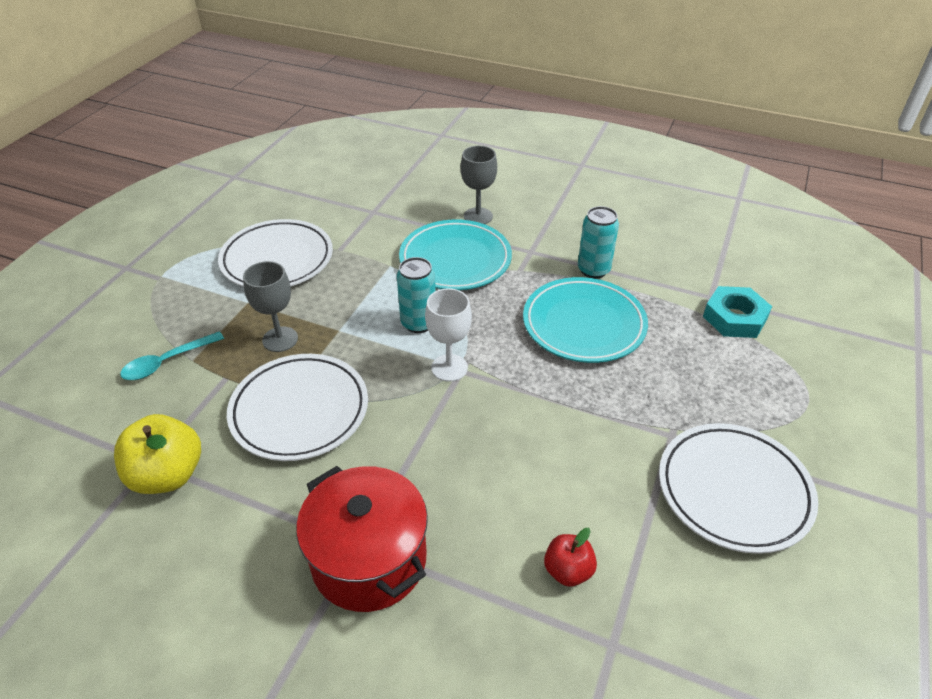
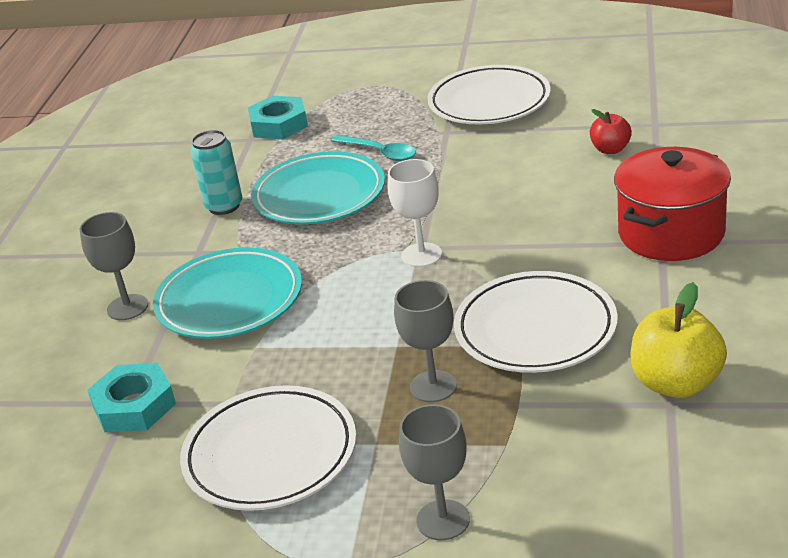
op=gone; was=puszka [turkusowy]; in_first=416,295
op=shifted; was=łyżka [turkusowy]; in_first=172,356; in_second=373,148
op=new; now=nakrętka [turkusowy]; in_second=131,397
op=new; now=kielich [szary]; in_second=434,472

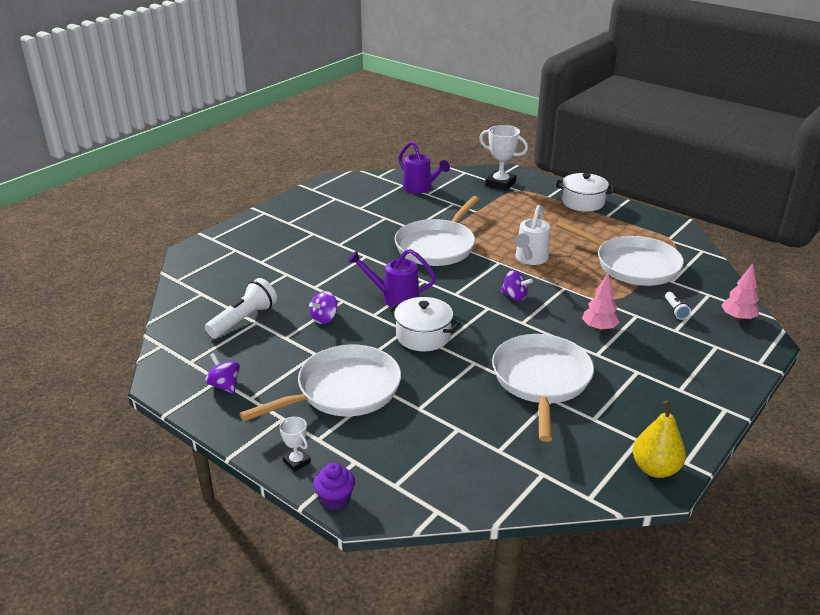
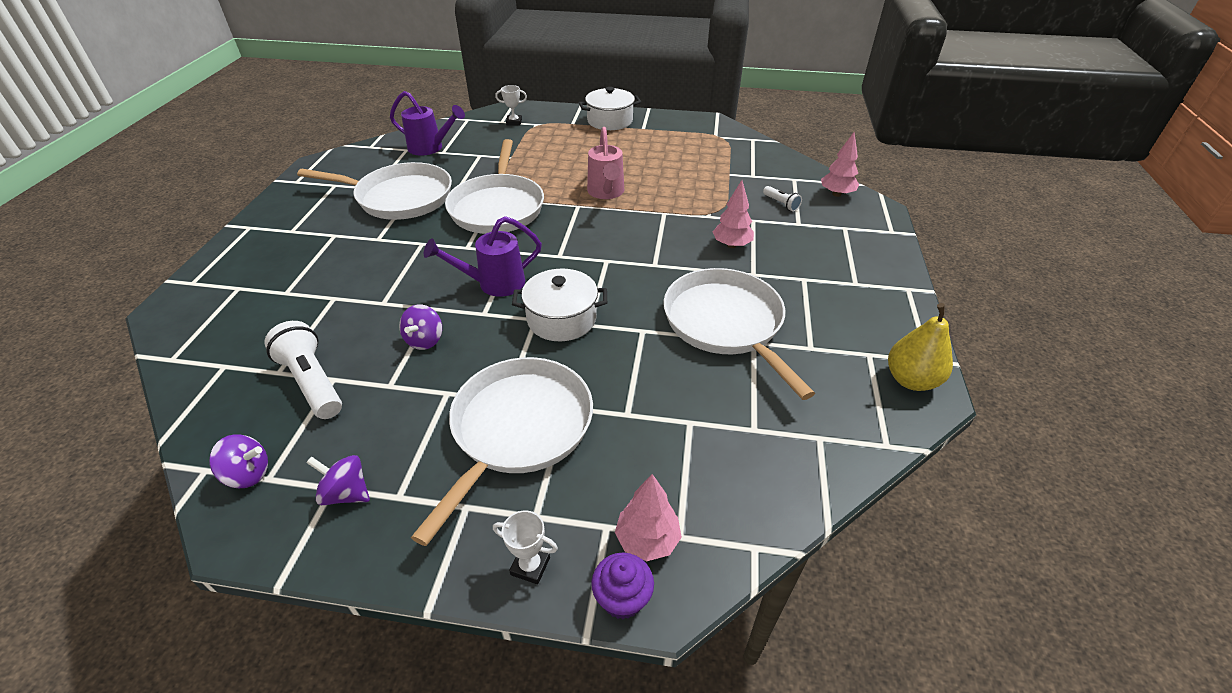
op=scaled; was=puchar [biały]; in_first=503,158; in_second=511,105; ratio=0.53
op=repainted; was=konewka [biały]; now=konewka [różowy]; in_first=532,235; in_second=605,163
op=shifted; was=patelnia [biały]; in_first=620,253; in_second=374,191
op=shifted; was=bączek [fioletowy]; in_first=516,285; in_second=238,461
op=rotated; was=latarka [biały]; in_first=241,308; in_second=303,370; clockwise=-45
op=new; now=drzewko [różowy]; in_second=648,517

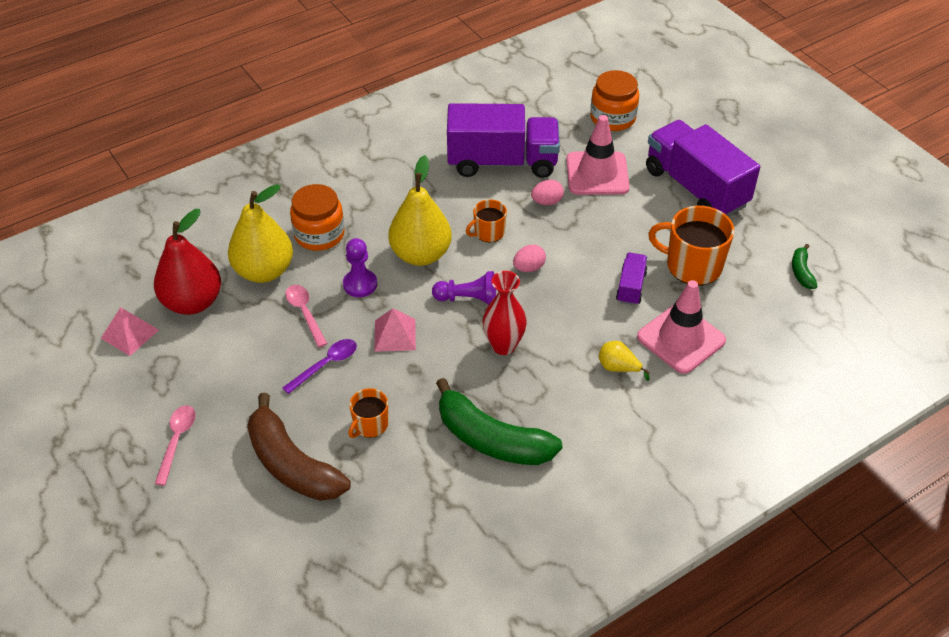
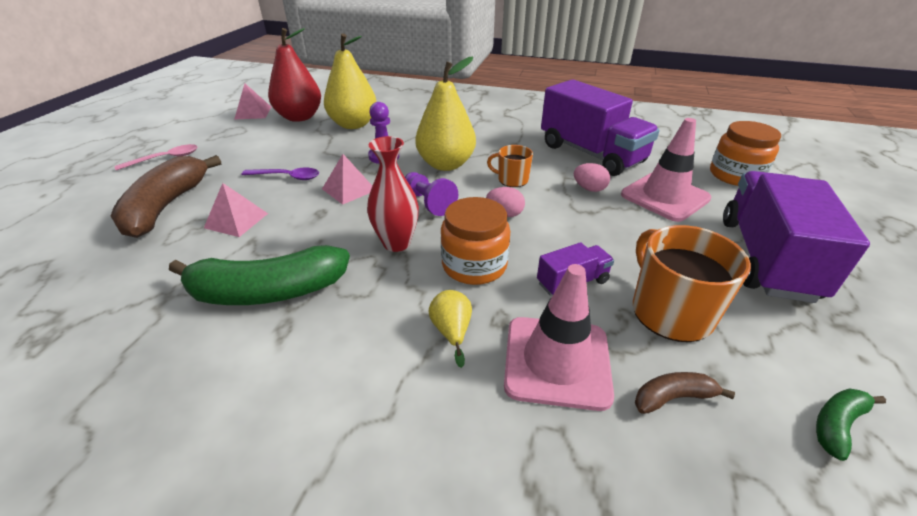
op=shifted; was=słoik [pomarańczowy]; in_first=317,217; in_second=476,241
op=gone; was=łyżka [różowy]; in_first=306,316
op=rotated; was=banan [zielony]; in_first=499,421; in_second=259,275; clockwise=-90
op=swapped; was=kubek [pomarańczowy]; now=piramida [różowy]; in_first=368,413; in_second=236,210
op=new; now=banan [brązowy]; in_second=685,393

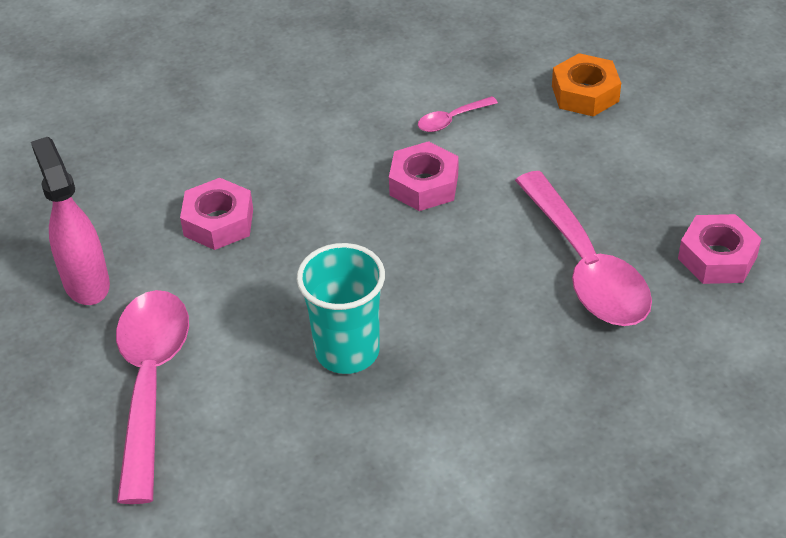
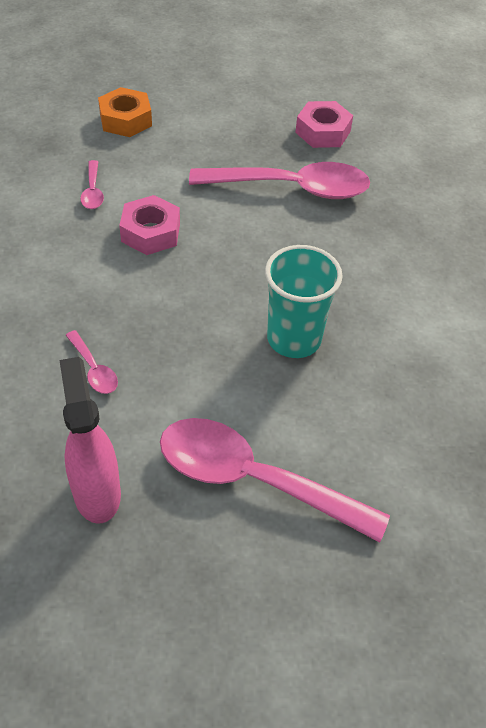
op=rotated; was=spryskiwacz [różowy]; in_first=70,221; in_second=90,440; clockwise=75
op=swapped; was=nakrętka [różowy]; now=łyżka [różowy]; in_first=216,214; in_second=92,362

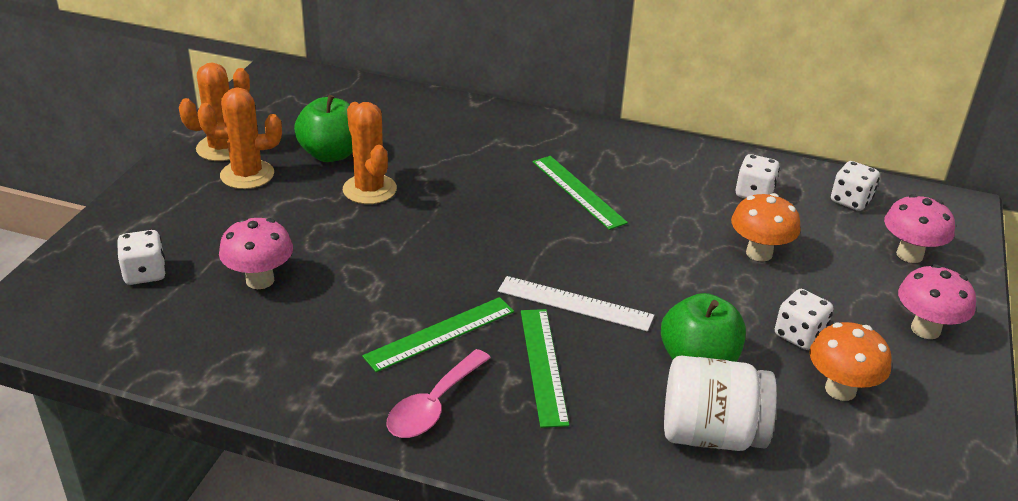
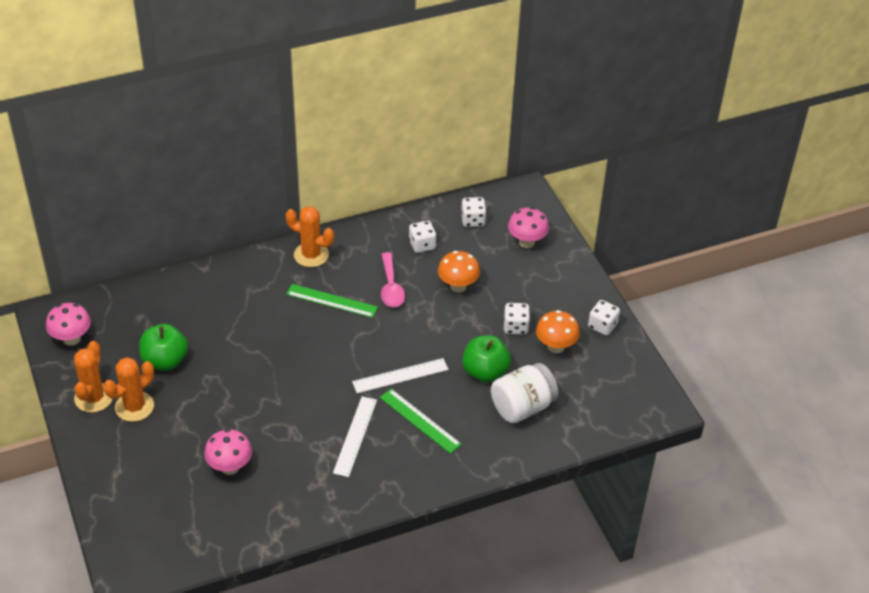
op=shifted; was=kaktus [pomarańczowy]; in_first=370,153; in_second=310,236
op=shifted; was=kostka do gry [biały]; in_first=141,257; in_second=604,318
op=shifted; was=grzyb [różowy]; in_first=937,301; in_second=68,324
op=repainted; was=linijka [zielony]; now=linijka [biały]; in_first=438,334; in_second=355,436
op=shifted; was=łyżka [różowy]; in_first=438,393; in_second=393,279

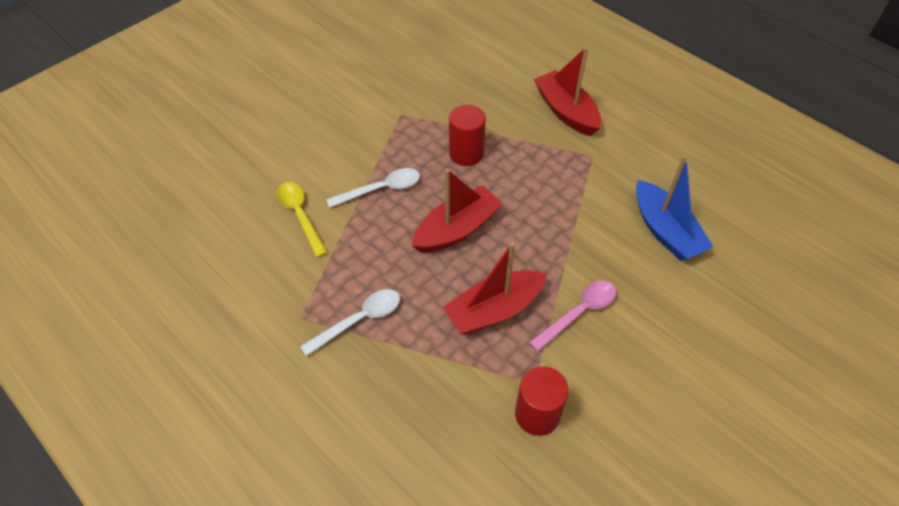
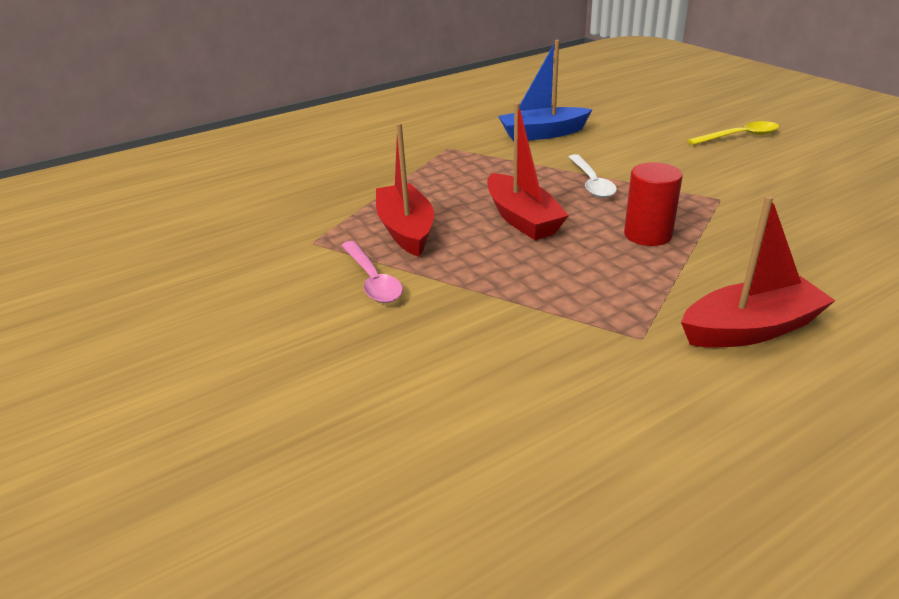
op=shifted; was=łódka [niebieski]; in_first=674,208; in_second=545,90
op=shifted; was=łyżka [żółty]; in_first=302,220; in_second=733,133
op=gone; was=łyżka [biały]; in_first=350,322
op=gone; was=walec [czerwony]; in_first=542,401

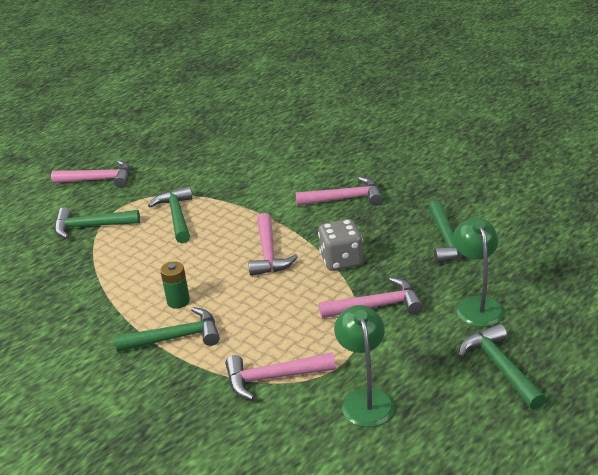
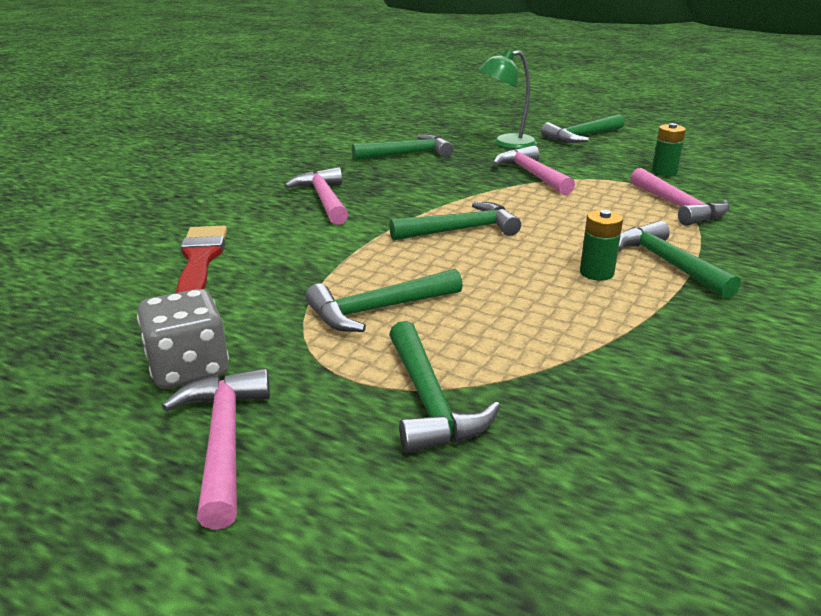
op=repainted; was=młotek [różowy]; now=młotek [zielony]; in_first=273,244; in_second=455,221
op=shifted; was=kostka do gry [szary]; in_first=340,245; in_second=183,339
op=swapped; was=lampka [zielony]; now=bateria [zielony]; in_first=364,366; in_second=669,149
op=new; now=pędzel [czerwony]; in_second=201,259

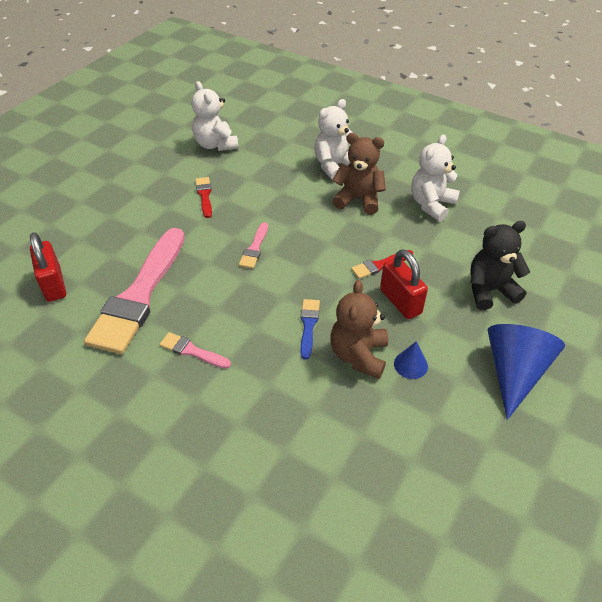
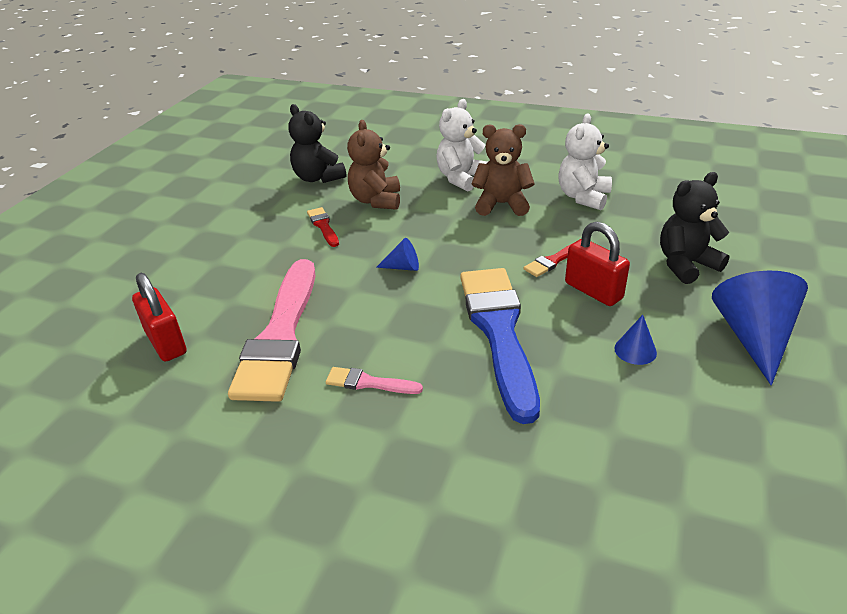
op=repainted; was=miś [biały]; now=miś [czarny]; in_first=215,116; in_second=317,143
op=swapped; was=pędzel [różowy]; now=stożek [niebieski]; in_first=253,245; in_second=397,254
op=shifted; was=miś [brązowy]; in_first=359,329; in_second=373,165
op=scaled; was=pędzel [niebieski]; in_first=310,329; in_second=500,346; ratio=2.4

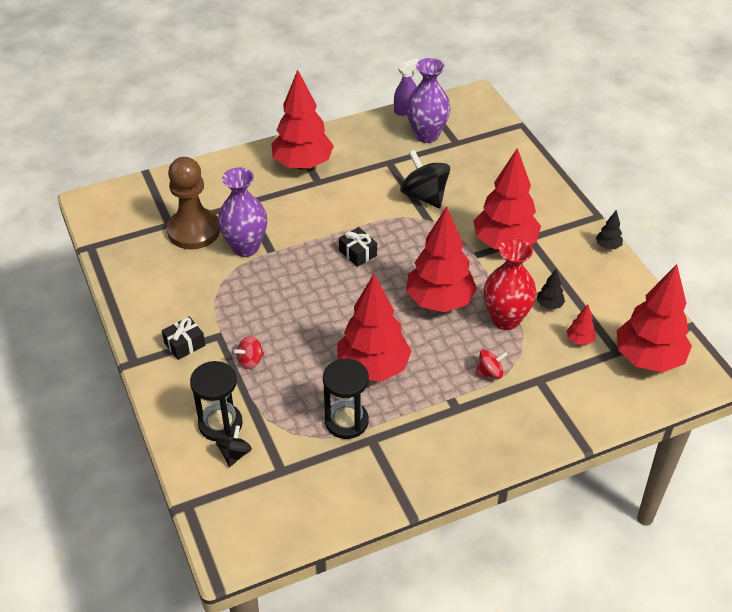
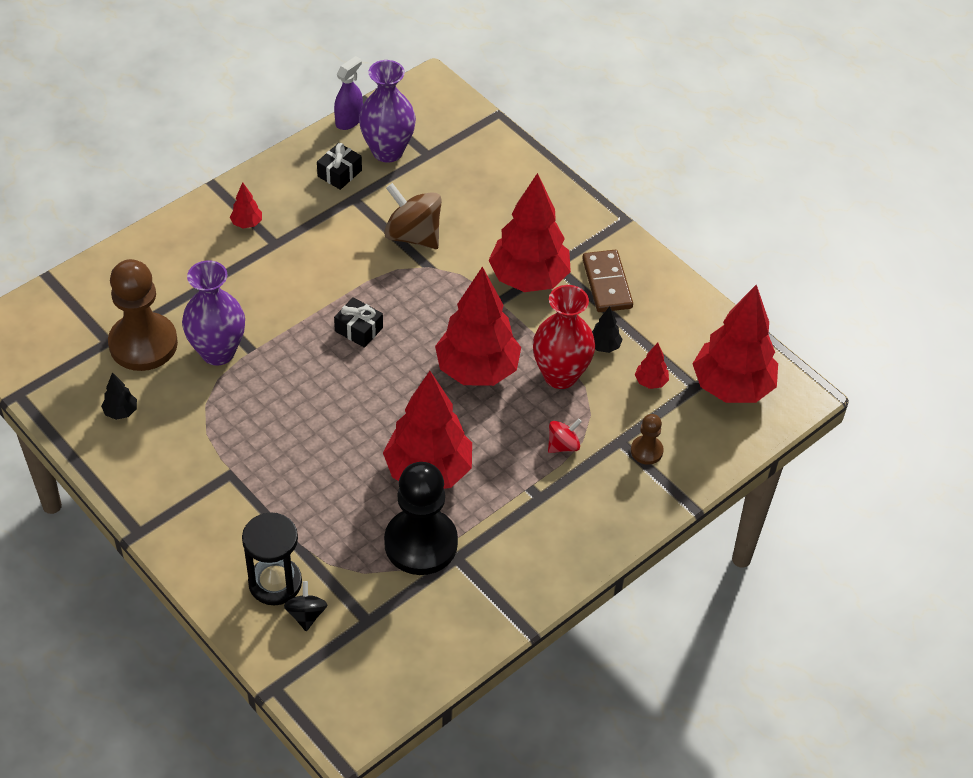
op=scaled; was=drzewko [czerwony]; in_first=302,120; in_second=246,205; ratio=0.4
op=repainted; was=bączek [czarny]; now=bączek [brązowy]; in_first=425,179; in_second=413,216
op=shifted; was=drzewko [czarny]; in_first=609,229; in_second=119,396
op=shifted; was=prezent [czarny]; in_first=183,338; in_second=339,166
op=gone; was=bączek [czerwony]; in_first=249,352
op=swapped; was=klepsydra [czarny]; now=pionek [czarny]; in_first=346,399; in_second=421,518
op=new; now=kostka domina [brązowy]; in_second=607,281
op=new; now=pionek [brązowy]; in_second=647,439

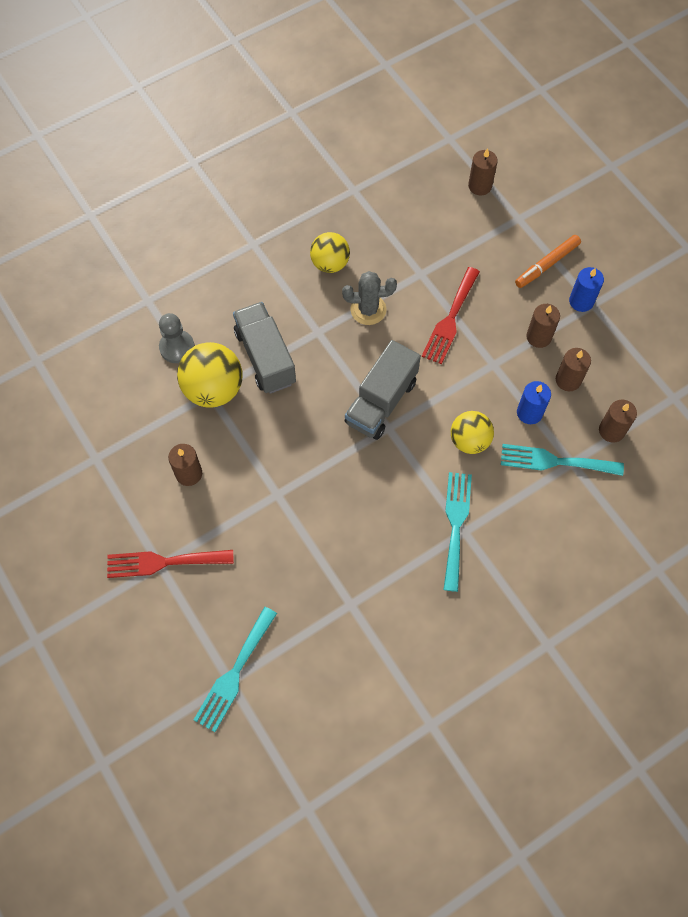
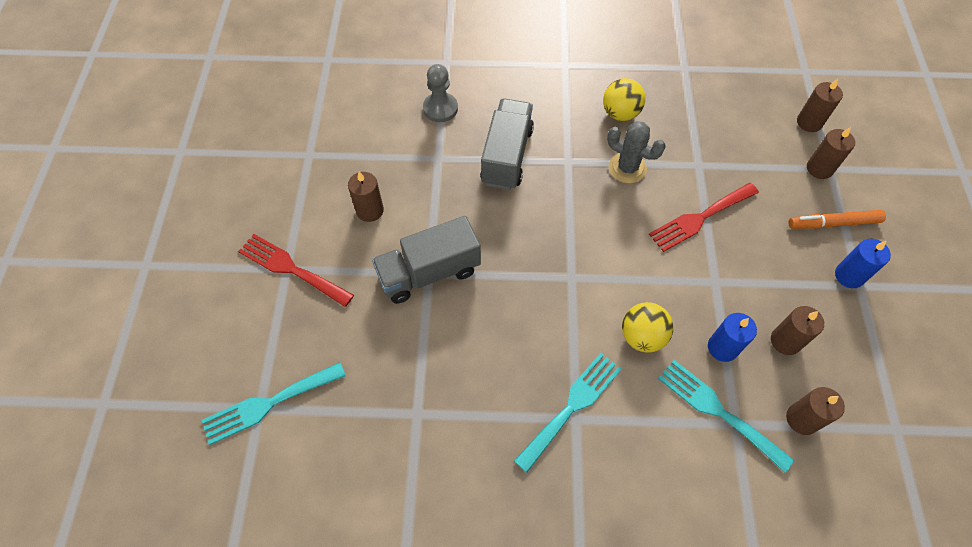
op=shifted; was=świeca [brązowy]; in_first=543,326; in_second=831,153
op=shifted; was=ciężarówka [szary]; in_first=383,390; in_second=426,260
op=gone; was=piłka [żółty]; in_first=209,375

